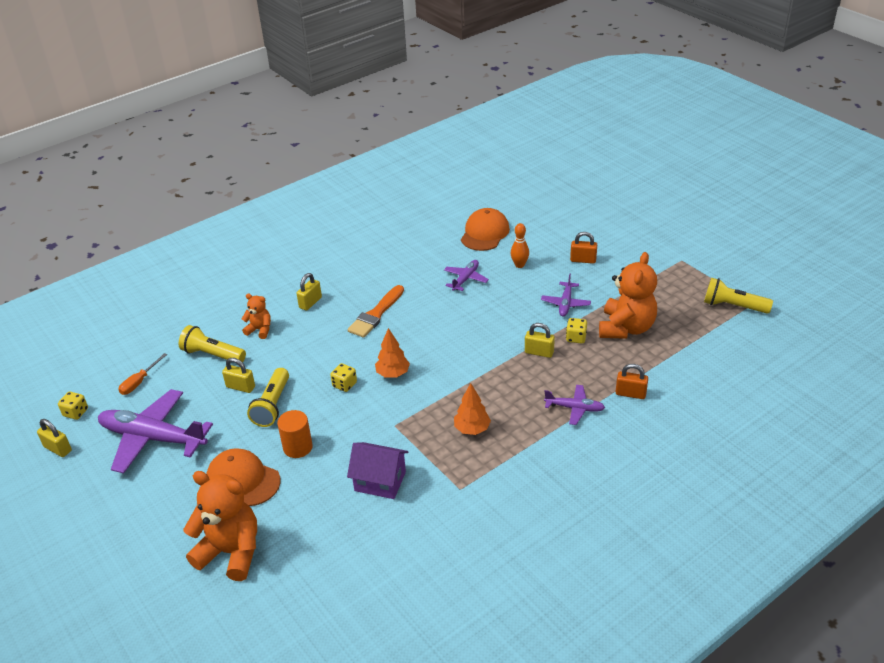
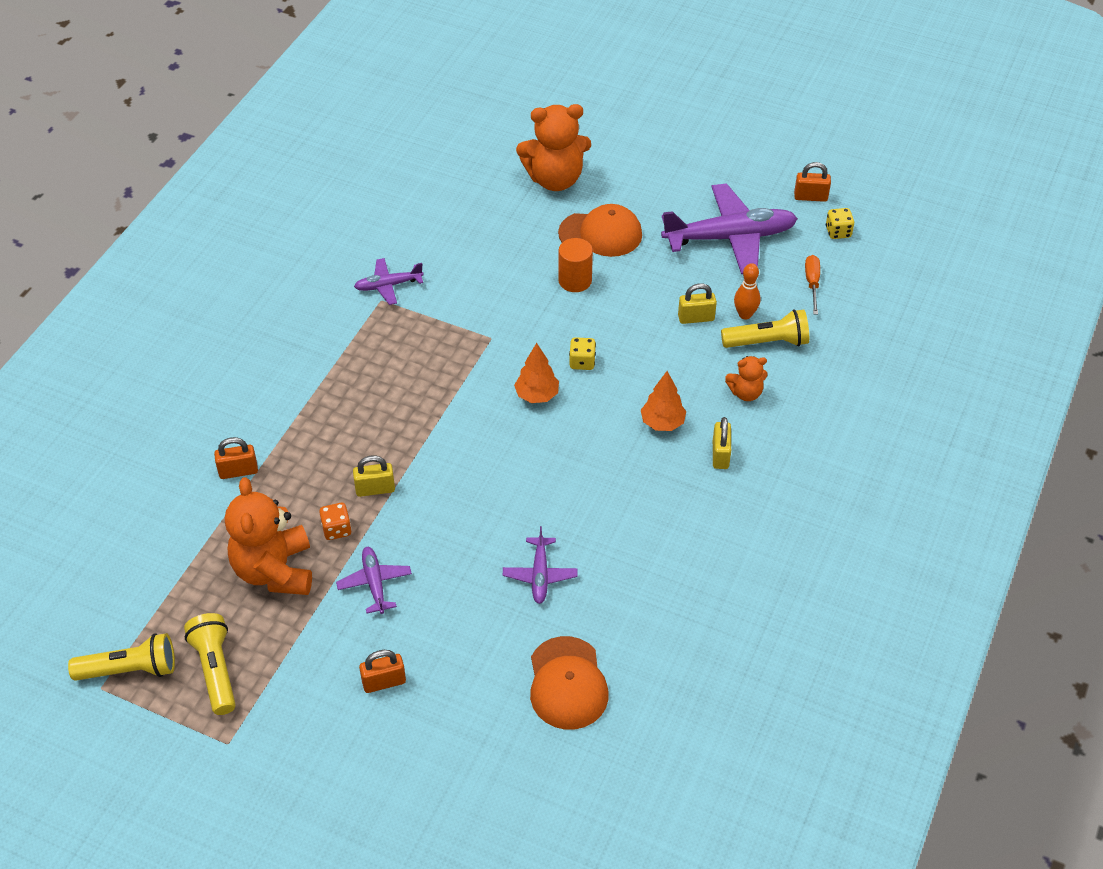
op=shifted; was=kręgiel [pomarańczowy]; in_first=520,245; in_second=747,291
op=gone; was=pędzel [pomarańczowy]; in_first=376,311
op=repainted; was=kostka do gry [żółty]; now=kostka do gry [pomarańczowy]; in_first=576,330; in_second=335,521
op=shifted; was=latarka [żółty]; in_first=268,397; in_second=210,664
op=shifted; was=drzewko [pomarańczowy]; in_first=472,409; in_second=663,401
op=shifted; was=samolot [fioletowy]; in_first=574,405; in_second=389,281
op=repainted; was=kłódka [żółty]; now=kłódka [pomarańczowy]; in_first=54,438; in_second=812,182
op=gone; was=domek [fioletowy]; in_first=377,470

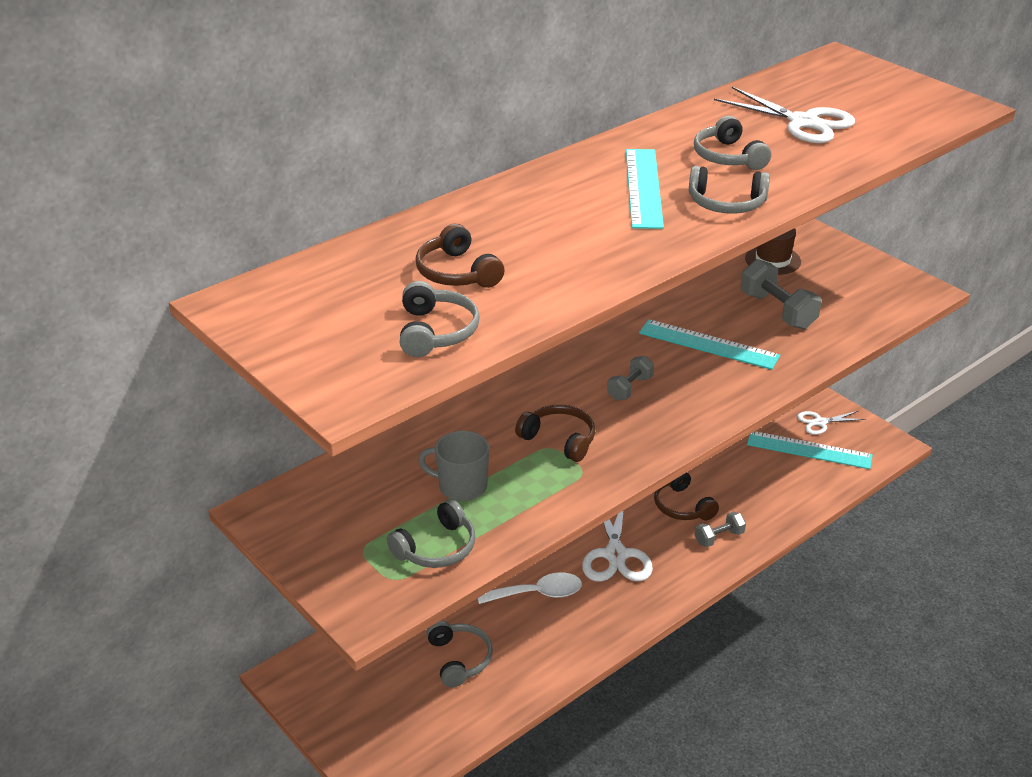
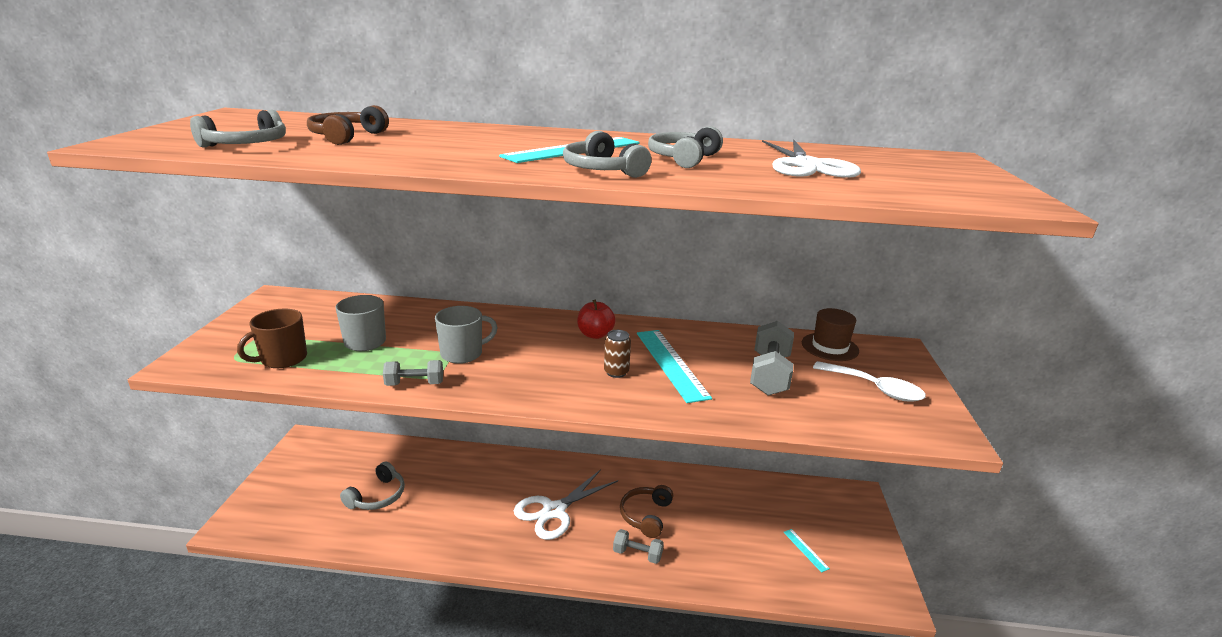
op=shifted; was=hantel [szary]; in_first=630,378; in_second=413,373
op=swapped; was=słuchawki [brązowy]; now=kubek [szary]; in_first=555,433; in_second=466,335
op=gone; was=nożyczki [biały]; in_first=831,423
op=scaled; was=linijka [turkusowy]; in_first=810,450; in_second=806,551; ratio=0.45
op=swapped; was=słuchawki [szary]; now=kubek [brązowy]; in_first=431,533; in_second=272,338
op=shifted; was=łyżka [biały]; in_first=530,588; in_second=869,381
op=new; now=jabłko [czerwony]; in_second=596,319
op=new; now=puszka [brązowy]; in_second=617,354

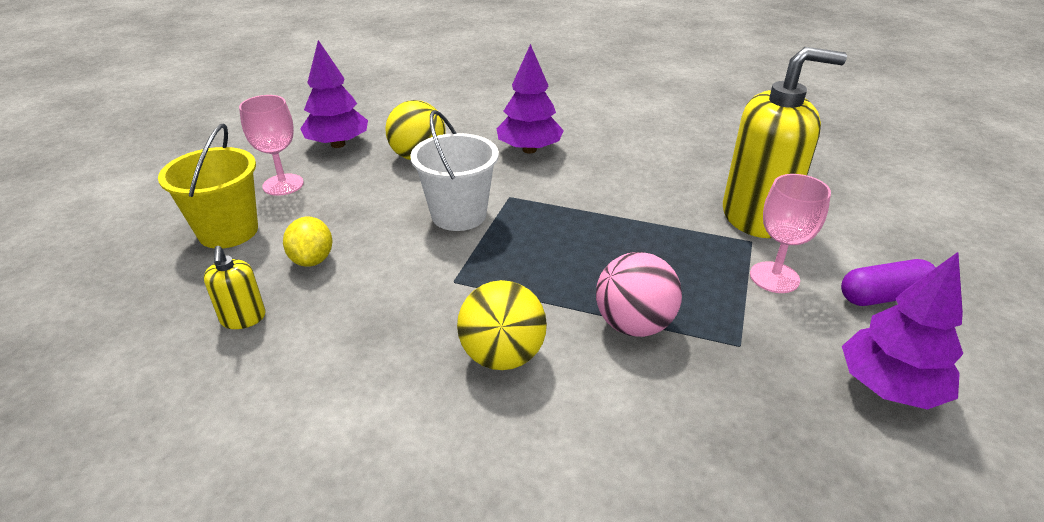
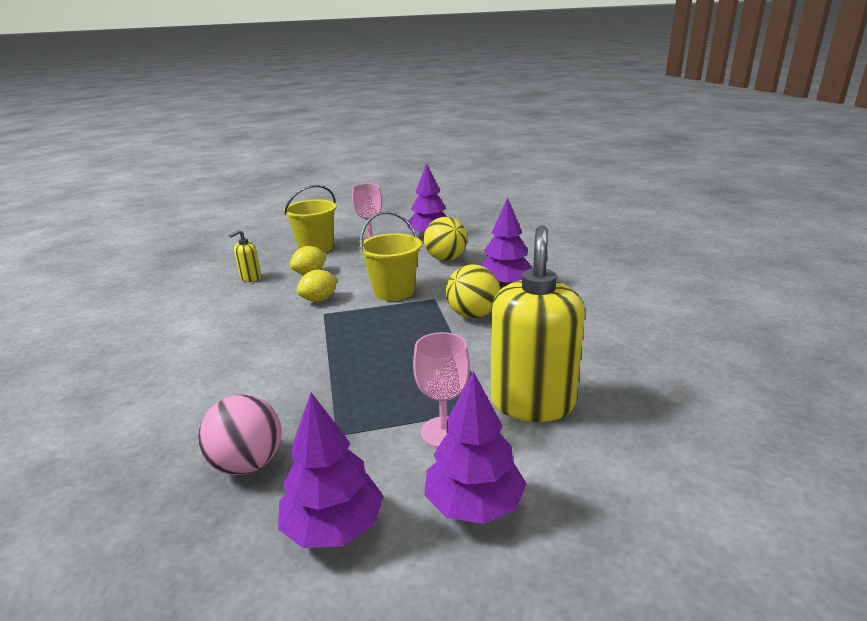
op=rotated; was=dozownik mydła [żółty]; in_first=785,142; in_second=537,323; clockwise=-135
op=repainted; was=wiadro [biały]; now=wiadro [żółty]; in_first=455,170; in_second=390,256
op=shifted; was=piłka [różowy]; in_first=639,294; in_second=240,434
op=swapped; was=kapsułka [fioletowy]; now=drzewko [fioletowy]; in_first=888,282; in_second=475,447
op=shifted; was=piłka [żółty]; in_first=502,325; in_second=473,291
op=new; now=cytryna [żółty]; in_second=317,286

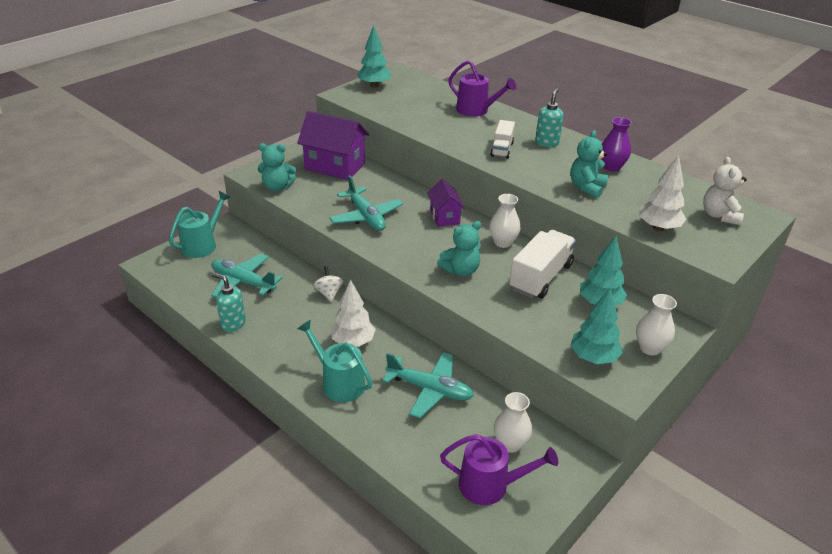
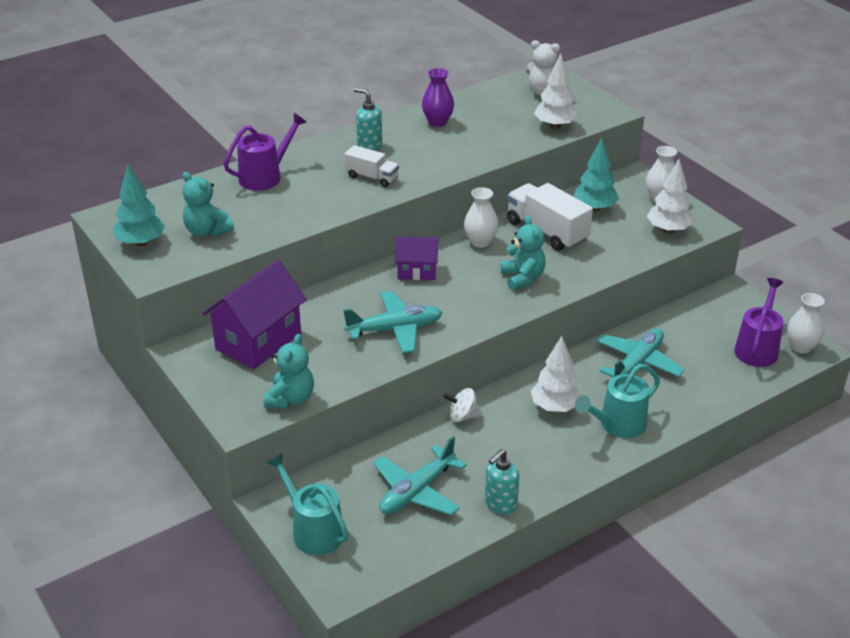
op=shifted; was=miś [turkusowy]; in_first=589,164; in_second=208,204
op=repainted; was=drzewko [turkusowy]; now=drzewko [biały]; in_first=596,326; in_second=670,196
op=shifted; was=wazon [biały]; in_first=513,422; in_second=806,323

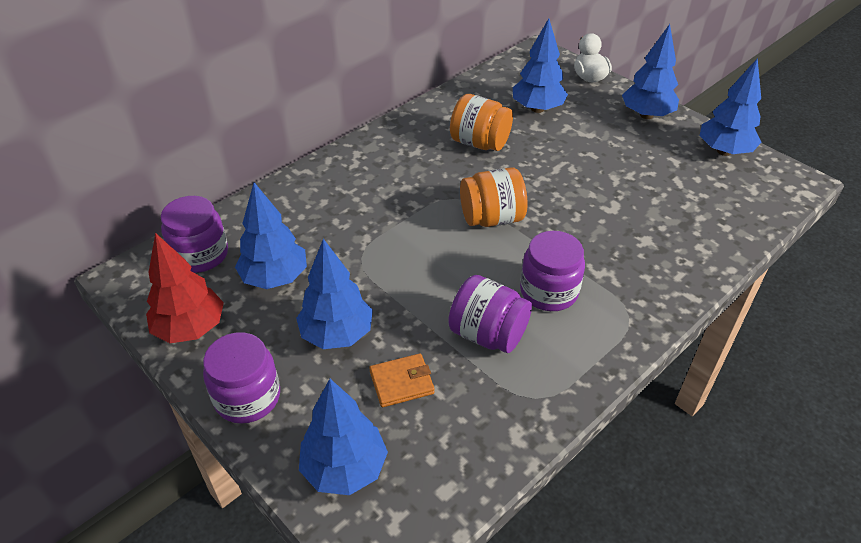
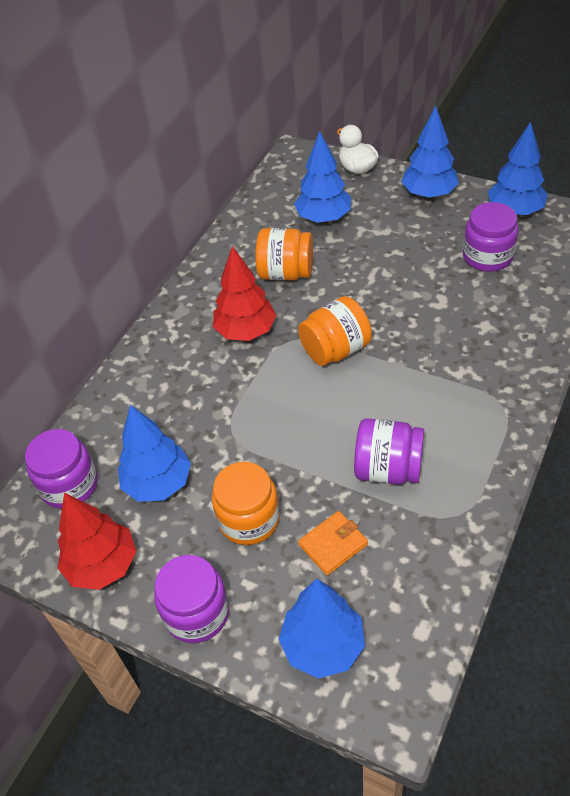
op=shifted; was=słoik [fioletowy]; in_first=552,271; in_second=490,237
op=swapped; was=drzewko [niebieski]; now=słoik [pomarańczowy]; in_first=334,294; in_second=246,503
op=new; now=drzewko [czerwony]; in_second=245,293

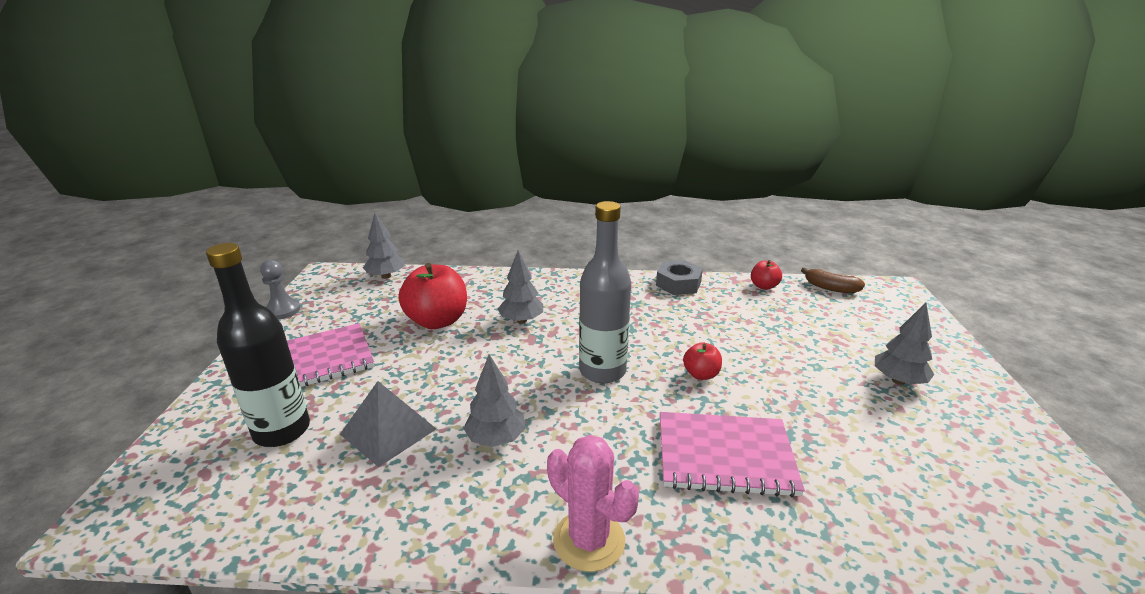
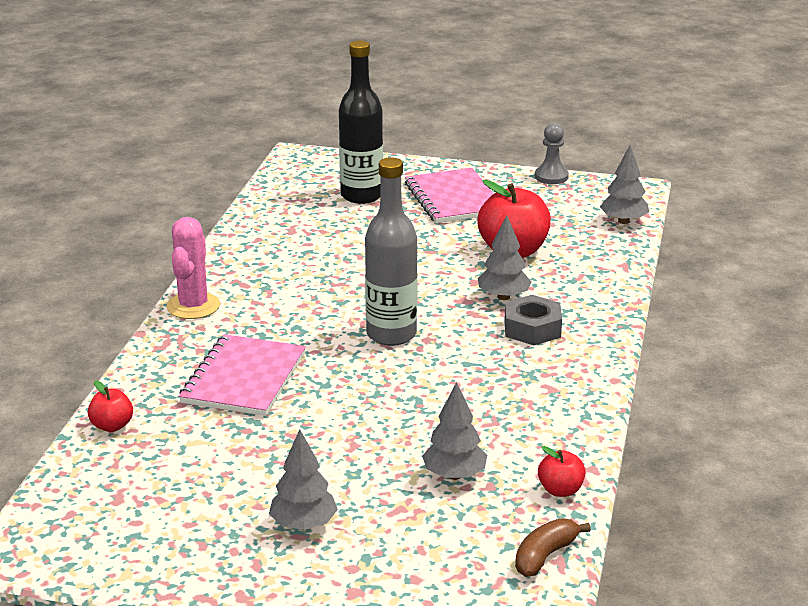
op=shifted; was=nakrętka [szary]; in_first=679,277; in_second=533,320
op=shifted; was=jabłko [czerwony]; in_first=702,361; in_second=110,406
op=shifted; was=drzewko [szary]; in_first=494,400; in_second=454,431
op=gone; was=piramida [szary]; in_first=388,424
op=rotated; was=kaktus [różowy]; in_first=593,503; in_second=193,268; clockwise=-45

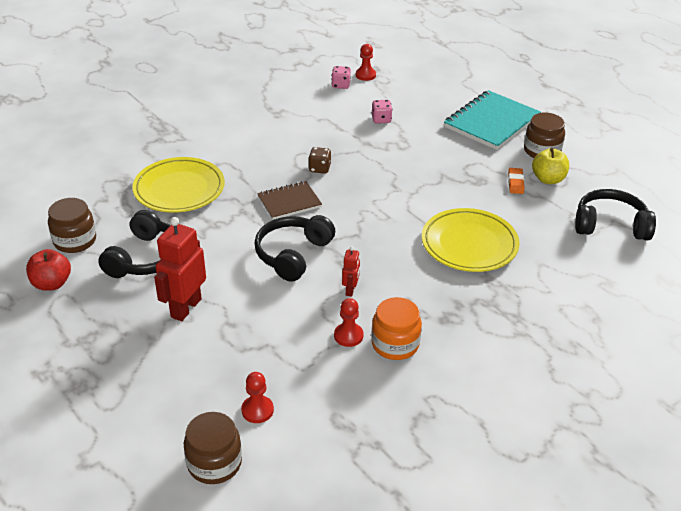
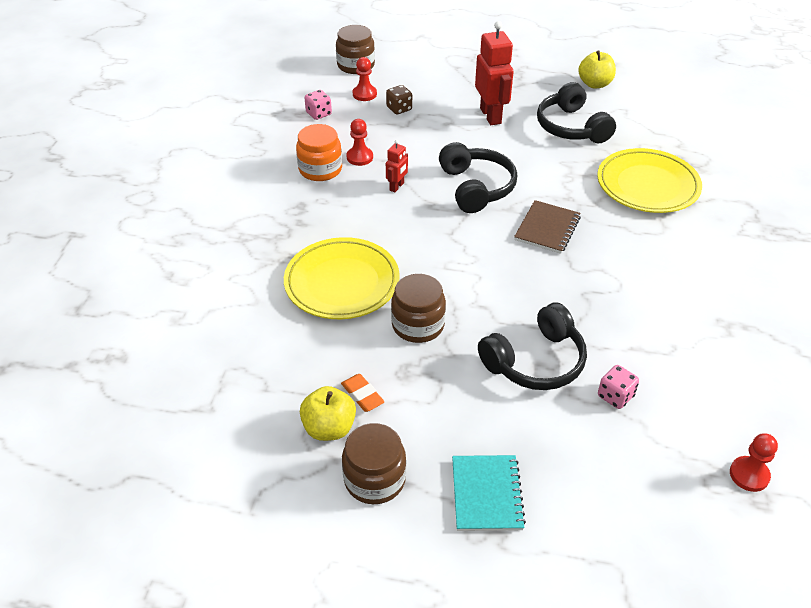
op=shifted; was=kostka do gry [różowy]; in_first=341,77; in_second=318,105
op=scaled; was=zeszyt [turkusowy]; in_first=492,120; in_second=489,493; ratio=0.59
op=shifted; was=kostka do gry [brązowy]; in_first=319,160; in_second=399,99
op=shifted; was=słuchawki [czarny]; in_first=615,215; in_second=532,346
op=shifted; was=słoik [brązowy]; in_first=72,225; in_second=418,308
op=rotated; was=robot [czerwony]; in_first=351,272; in_second=397,166; clockwise=-120
op=repainted; was=jabłko [czerwony]; now=jabłko [żółty]; in_first=48,270; in_second=597,69

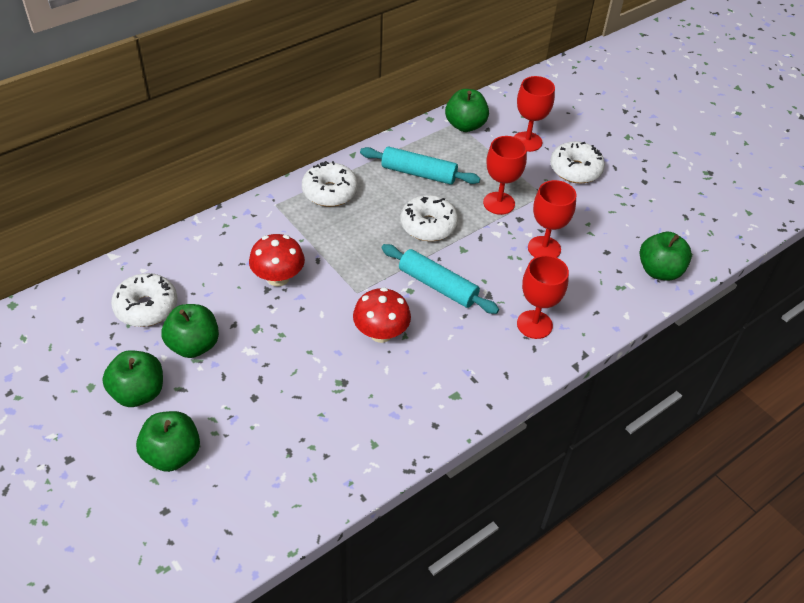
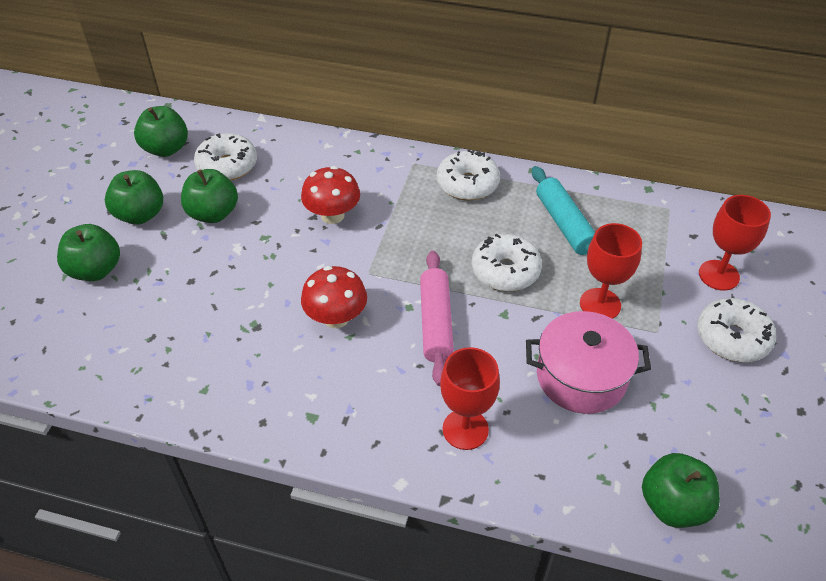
op=shifted; was=jabłko [zielony]; in_first=467,110; in_second=161,131
op=swapped; was=kielich [czerwony]; now=garnek [różowy]; in_first=552,219; in_second=588,362
op=repainted; was=wałek do ciasta [turkusowy]; now=wałek do ciasta [różowy]; in_first=440,279; in_second=437,318

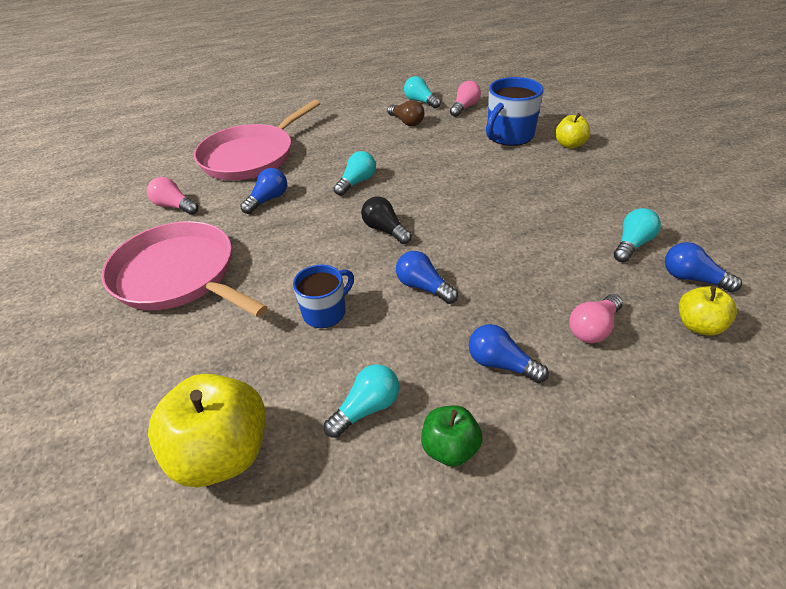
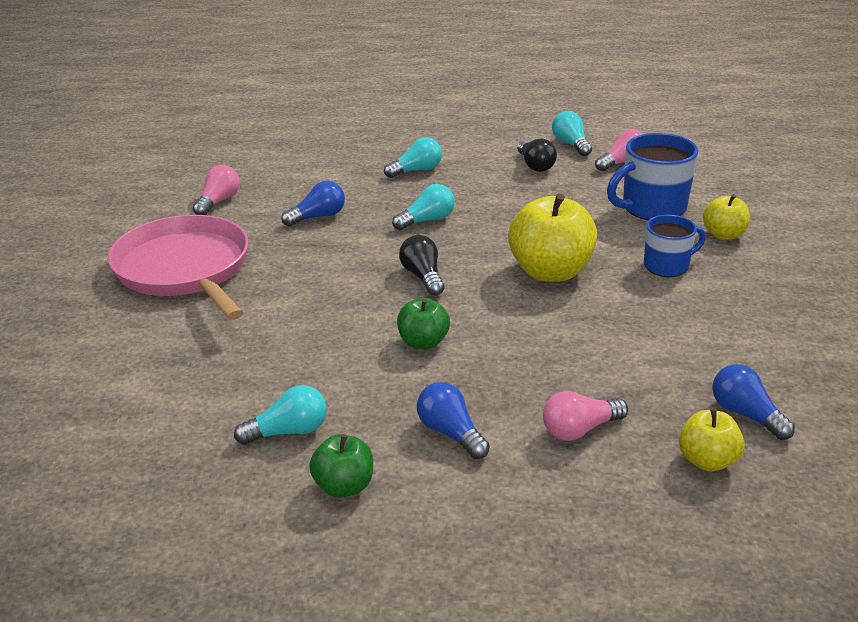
op=gone; was=patelnia [różowy]; in_first=257,140
op=repainted; was=żarówka [brązowy]; now=żarówka [czarny]; in_first=405,113; in_second=537,155
op=rotated; was=żarówka [różowy]; in_first=172,196; in_second=216,190; clockwise=60
op=shifted; was=żarówka [turkusowy]; in_first=637,235; in_second=413,157
op=swapped; was=żarówka [niebieski]; now=jabłko [zielony]; in_first=427,277; in_second=423,324
op=shifted; was=kubek [niebieski]; in_first=323,296; in_second=675,246
op=shifted; was=jabłko [żółty]; in_first=206,430; in_second=552,237

